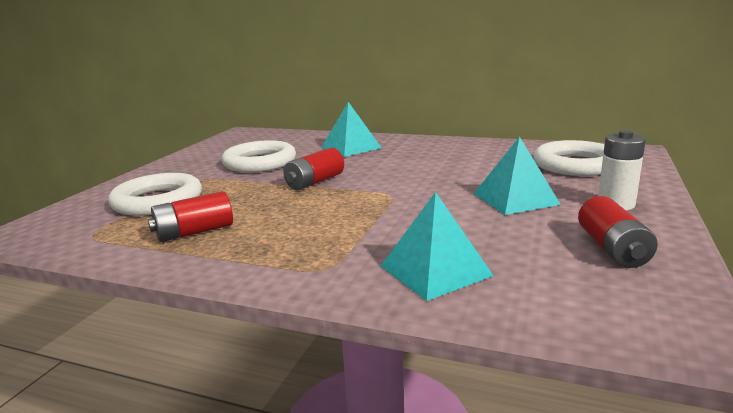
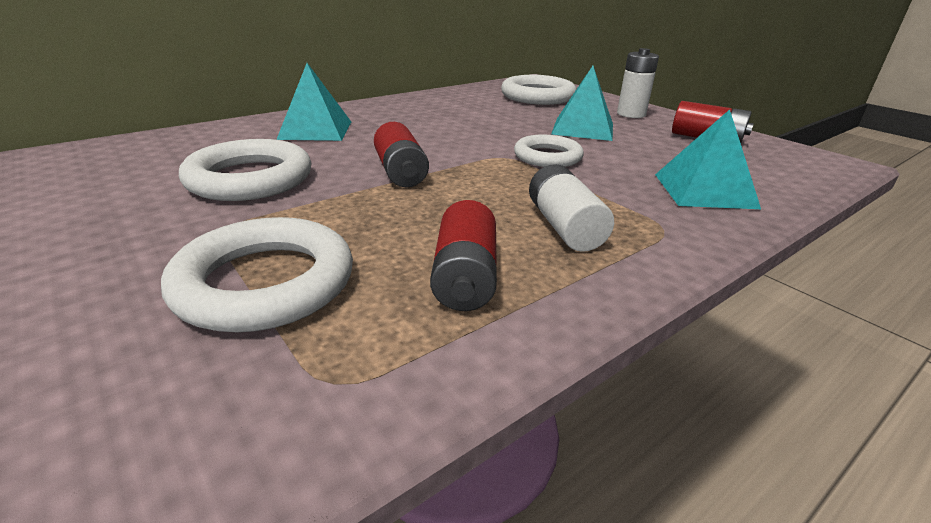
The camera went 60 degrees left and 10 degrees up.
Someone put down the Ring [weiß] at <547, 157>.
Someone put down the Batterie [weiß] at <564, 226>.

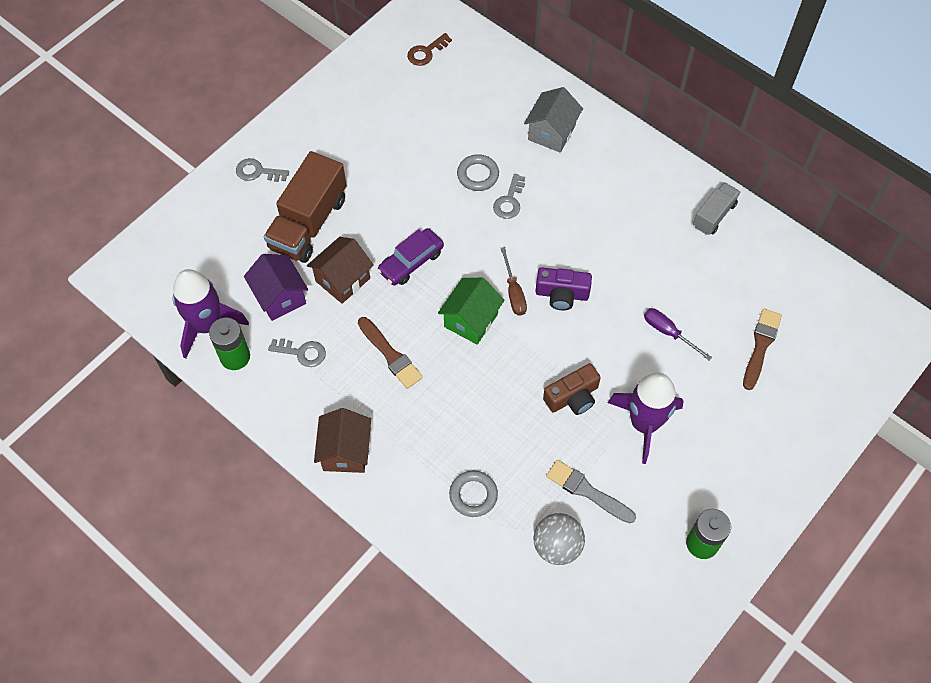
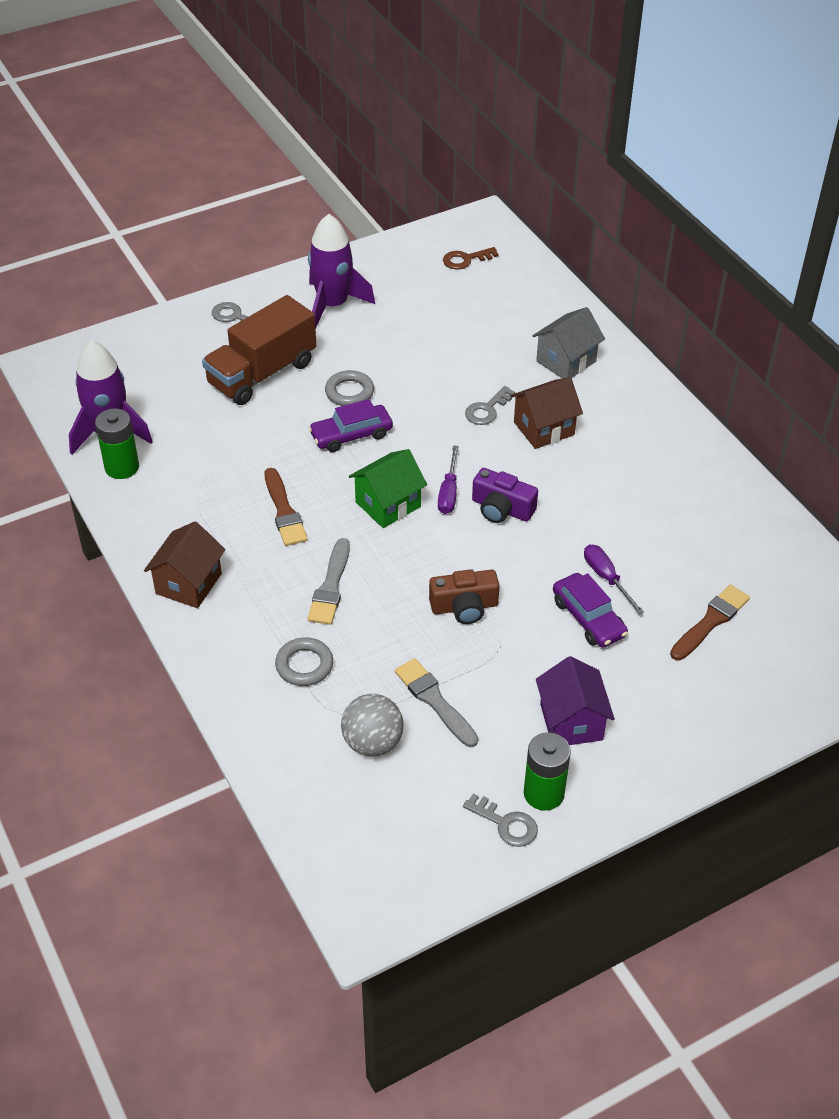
The camera went 20 degrees right and 15 degrees down.
Someone carried the Haus [lila] from <280, 297> to <571, 722>.
Someone carried the Schlüssel [grau] from <302, 352> to <506, 824>.
Someone carried the Haus [braun] from <342, 280> to <544, 428>.
Someone carried the Ring [grau] from <478, 175> to <349, 392>.
Someone repainted the Schraubenzieher [braun] at <514, 292>, which became the Schraubenzieher [lila] at <448, 492>.
Someone carried the Rakete [lila] from <644, 423> to <333, 305>.
Someone took away the Lastwagen [grau] at <714, 215>.
Someone put down the Pinsel [grau] at <330, 586>.
Someone put down the Auto [lila] at <588, 618>.

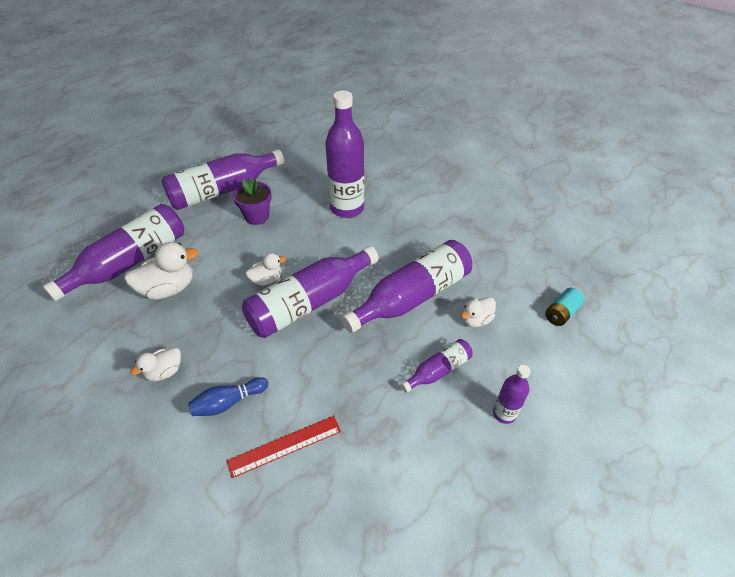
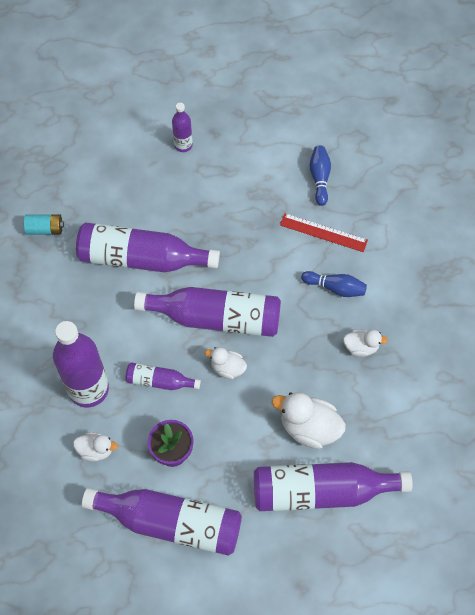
The camera went 135 degrees left and 15 degrees up.
Someone carried the Flasche [lila] from <438, 370> to <159, 381>.
Someone carried the Ente [weiß] from <476, 320> to <96, 450>.
Someone carried the Batterie [türkis] from <561, 313> to <45, 229>.
Someone put down the Bowlingkegel [blau] at <319, 178>.

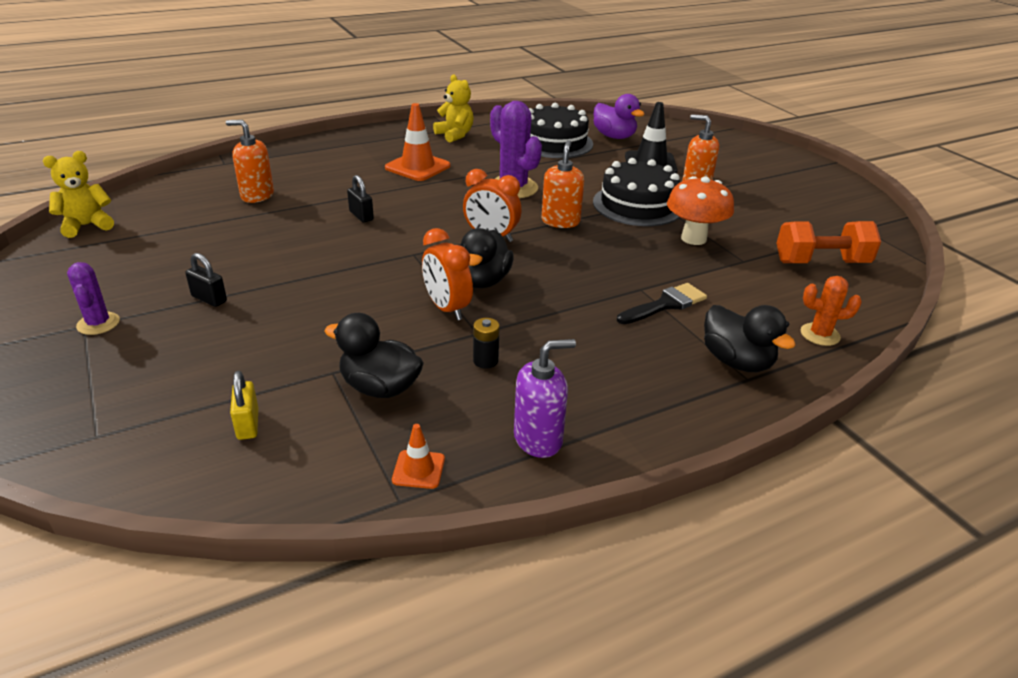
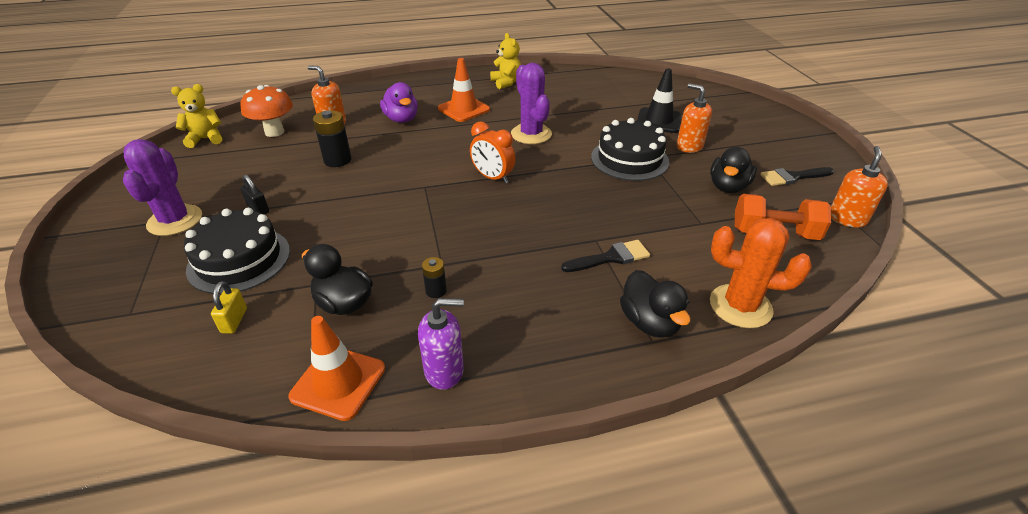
The camera went 15 degrees right and 5 degrees up.
Someone scaled the Kaktus [lila] at <98, 323> by 1.74.
Someone took away the Vorhängeschloss [schwarz] at <361, 216>.
Someone scaled the Leitkegel [orange] at <418, 469> by 1.92.
Someone took away the Wecker [orange] at <447, 309>.
Someone carried the Ente [schwarz] from <483, 281> to <728, 187>.
Someone carried the Kuchen [schwarz] from <554, 142> to <239, 260>.
Someone carried the Seifenspender [orange] from <560, 221> to <847, 219>.
Someone carried the Ente [lila] from <614, 136> to <401, 119>.
Someone carried the Pilz [orange] from <693, 238> to <274, 132>.
Someone scaled the Kaktus [orange] at <820, 334> by 1.74.
Someone put down the Batterie [schwarz] at <337, 160>.
Someone put down the Pinsel [schwarz] at <793, 177>.

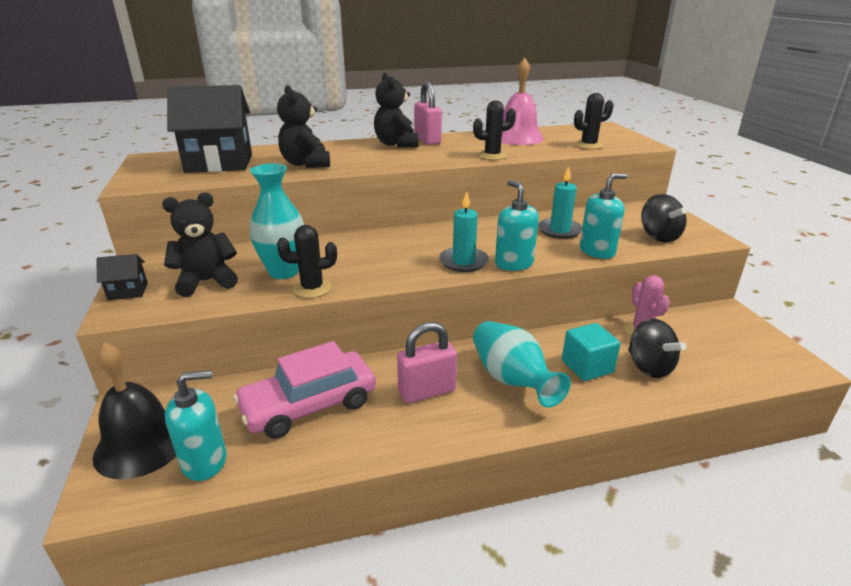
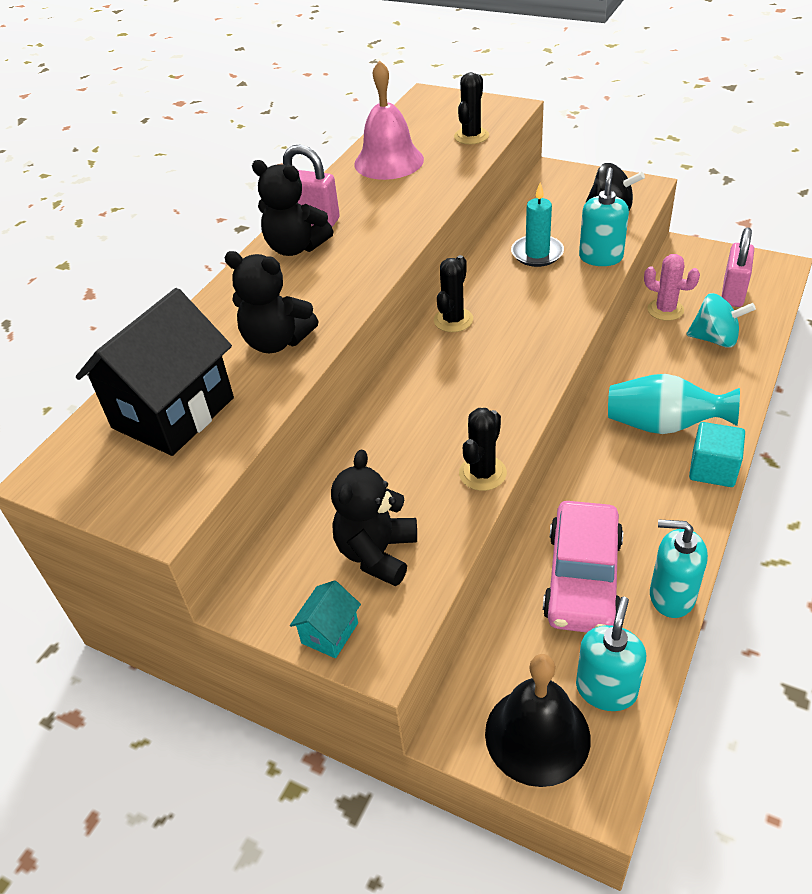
The camera went 45 degrees left and 15 degrees up.
Someone repainted the Haus [schwarz] at <128, 291>, which became the Haus [türkis] at <330, 633>.
Someone took away the Vase [türkis] at <283, 272>.
Someone carried the Vorhängeschloss [rosa] from <426, 391> to <733, 293>.
Someone took away the Kerze [türkis] at <463, 262>.
Someone carried the Kaktus [schwarz] from <492, 155> to <453, 320>.
Someone carried the Seifenspender [türkis] from <513, 263> to <671, 596>.
Someone carried the Kubus [türkis] from <587, 366> to <713, 469>.
Someone repainted the Kreisel [schwarz] at <649, 367>, which became the Kreisel [türkis] at <715, 339>.

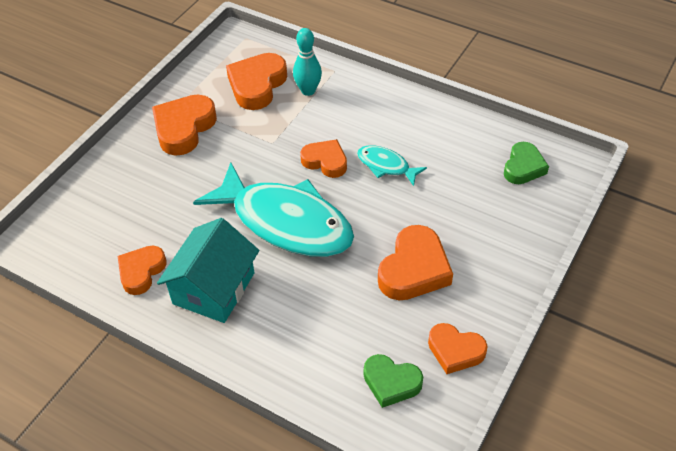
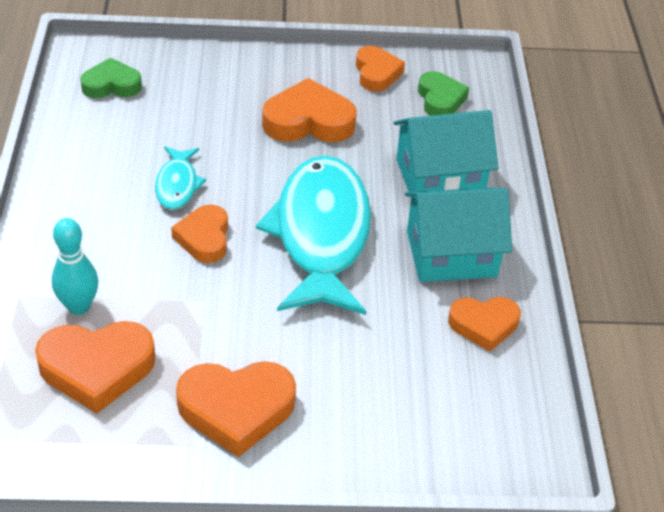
The camera went 125 degrees left and 5 degrees down.
Someone put down the Haus [türkis] at <439, 177>.

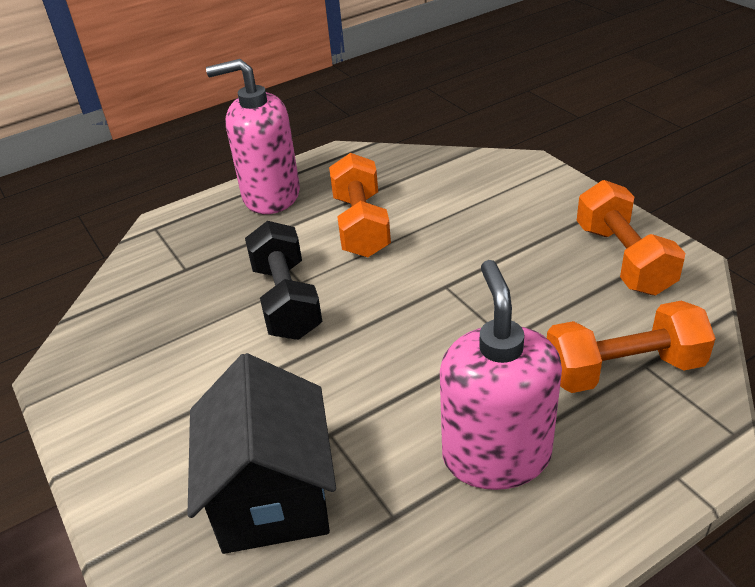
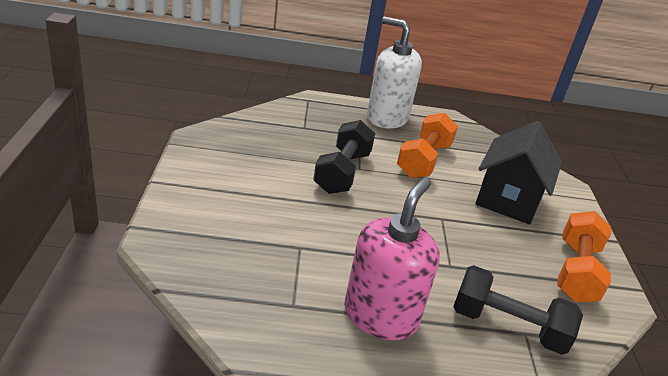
The camera went 25 degrees right and 5 degrees down.
Someone carried the Haus [schwarz] from <272, 496> to <508, 199>.
Someone repainted the Seifenspender [rosa] at <271, 196>, which became the Seifenspender [weiß] at <387, 118>.
Someone repainted the Hantel [orange] at <623, 369>, which became the Hantel [schwarz] at <508, 326>.

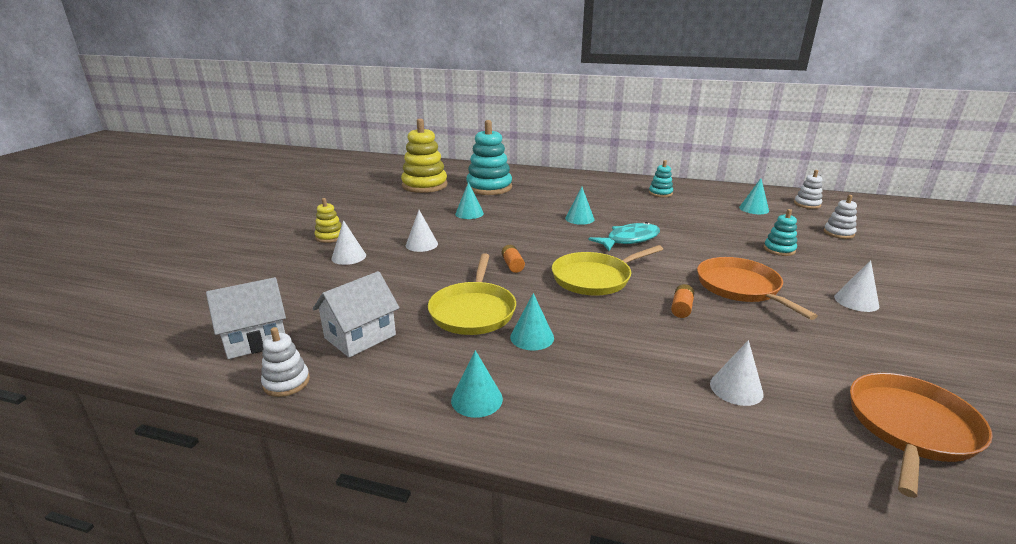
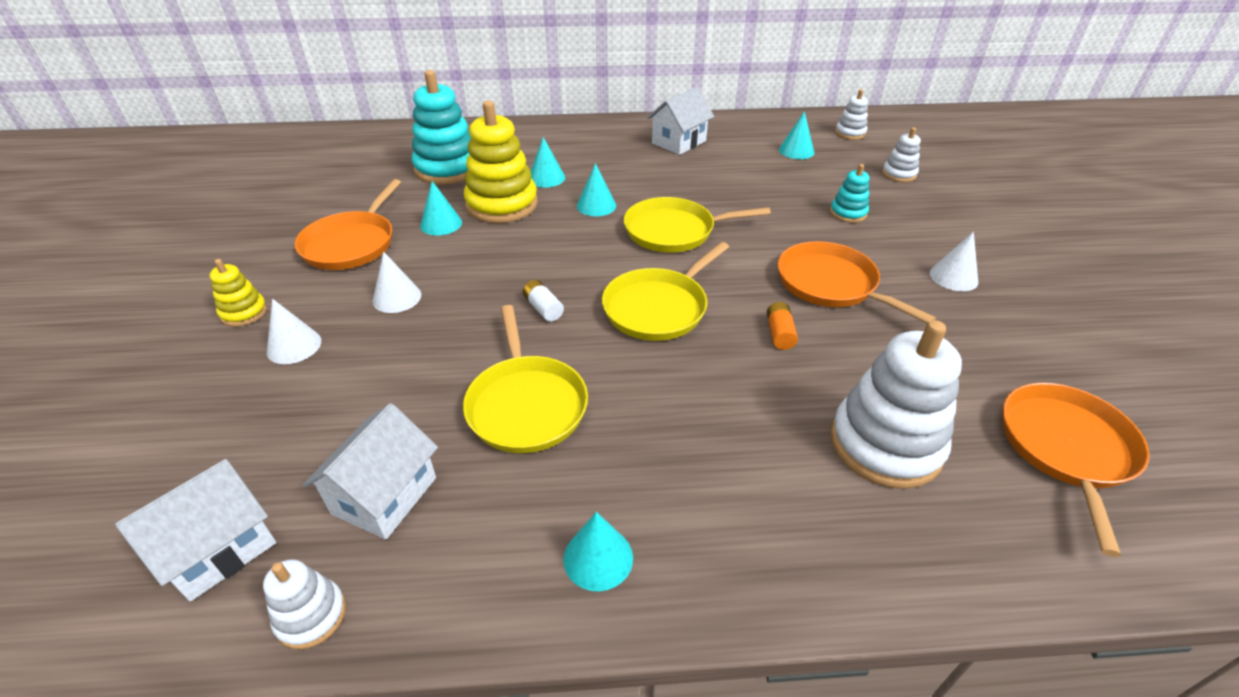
The camera went 20 degrees left and 15 degrees up.
Someone carried the Stapelspielzeug [gelb] from <424, 185> to <502, 204>.
Someone repainted the Batterie [orange] at <512, 265>, which became the Batterie [weiß] at <543, 308>.
Someone carried the Kegel [türkis] from <532, 337> to <546, 178>.
Someone swapped the Fisch [türkis] at <629, 240> for the Pfanne [gelb] at <674, 231>.
Someone swapped the Stapelspielzeug [türkis] at <660, 193> for the Haus [weiß] at <679, 142>.
Someone swapped the Kegel [weiß] at <736, 388> for the Stapelspielzeug [weiß] at <885, 444>.
Someone put down the Pfanne [orange] at <351, 244>.

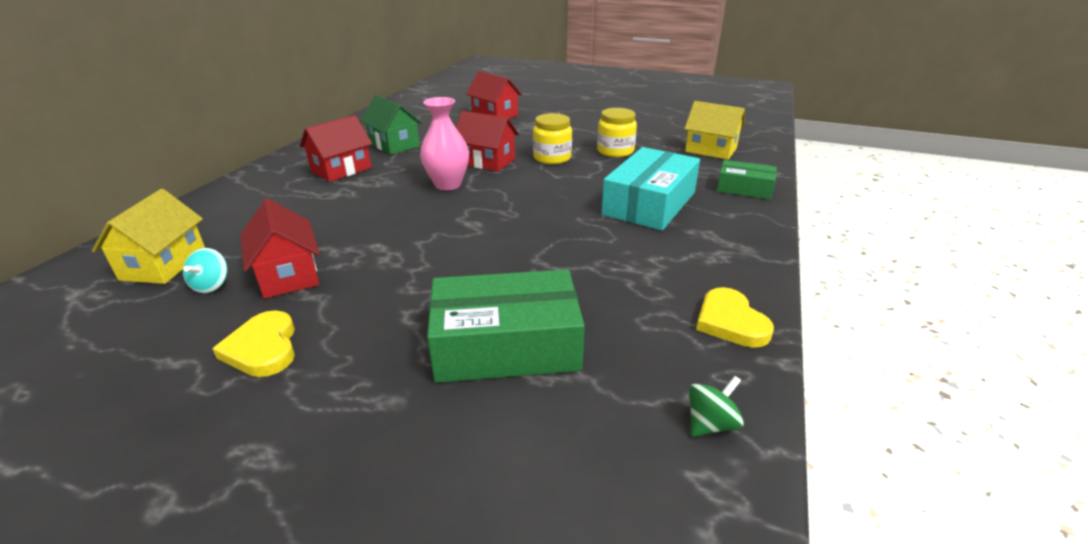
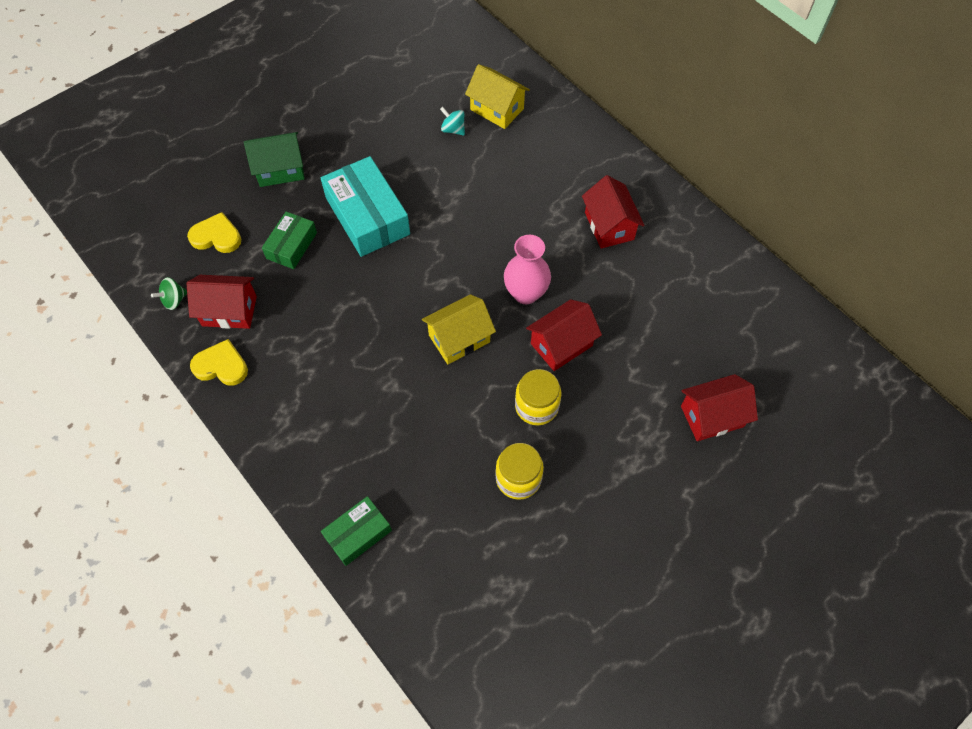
The camera went 120 degrees right and 30 degrees up.
Someone carried the Herz [gelb] from <263, 348> to <216, 236>.
Someone carried the Haus [rot] from <288, 275> to <229, 311>.
Someone carried the Haus [grün] from <394, 145> to <280, 170>.
Someone scaled the Schachtel [grün] at <506, 345> by 0.57.
Someone carried the Schachtel [türkis] from <649, 203> to <367, 216>.
Someone carried the Haus [gelb] from <710, 150> to <459, 338>.
Someone rotated the Kreisel [grün] at <710, 424> by 60 degrees clockwise.

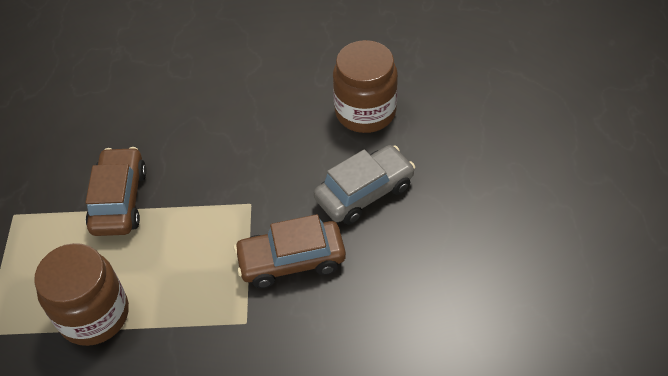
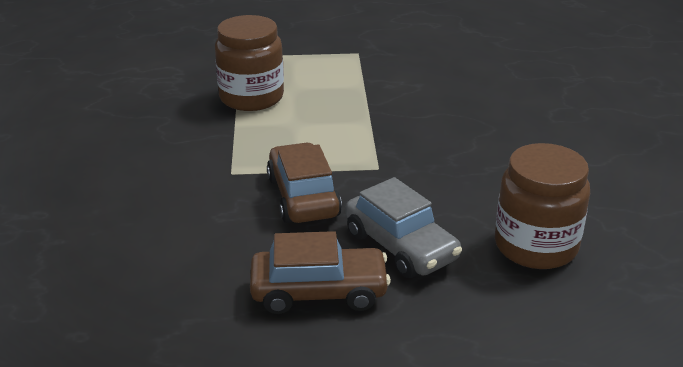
The camera went 85 degrees right and 20 degrees down.
Someone carried the Auto [braun] from <119, 200> to <319, 292>.

